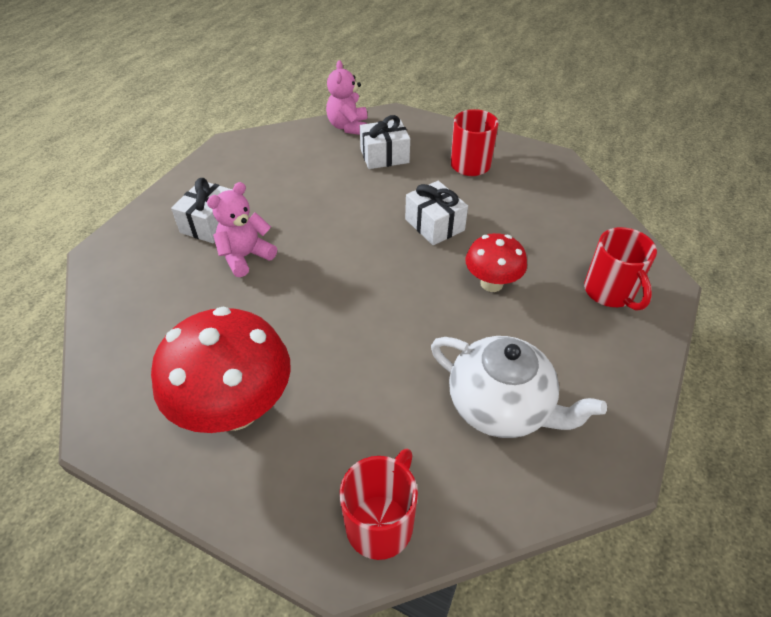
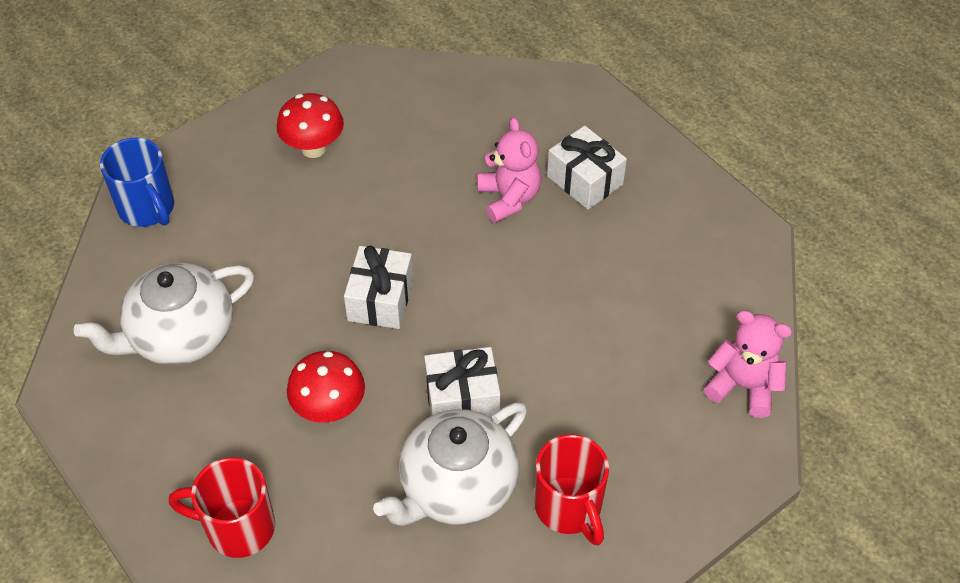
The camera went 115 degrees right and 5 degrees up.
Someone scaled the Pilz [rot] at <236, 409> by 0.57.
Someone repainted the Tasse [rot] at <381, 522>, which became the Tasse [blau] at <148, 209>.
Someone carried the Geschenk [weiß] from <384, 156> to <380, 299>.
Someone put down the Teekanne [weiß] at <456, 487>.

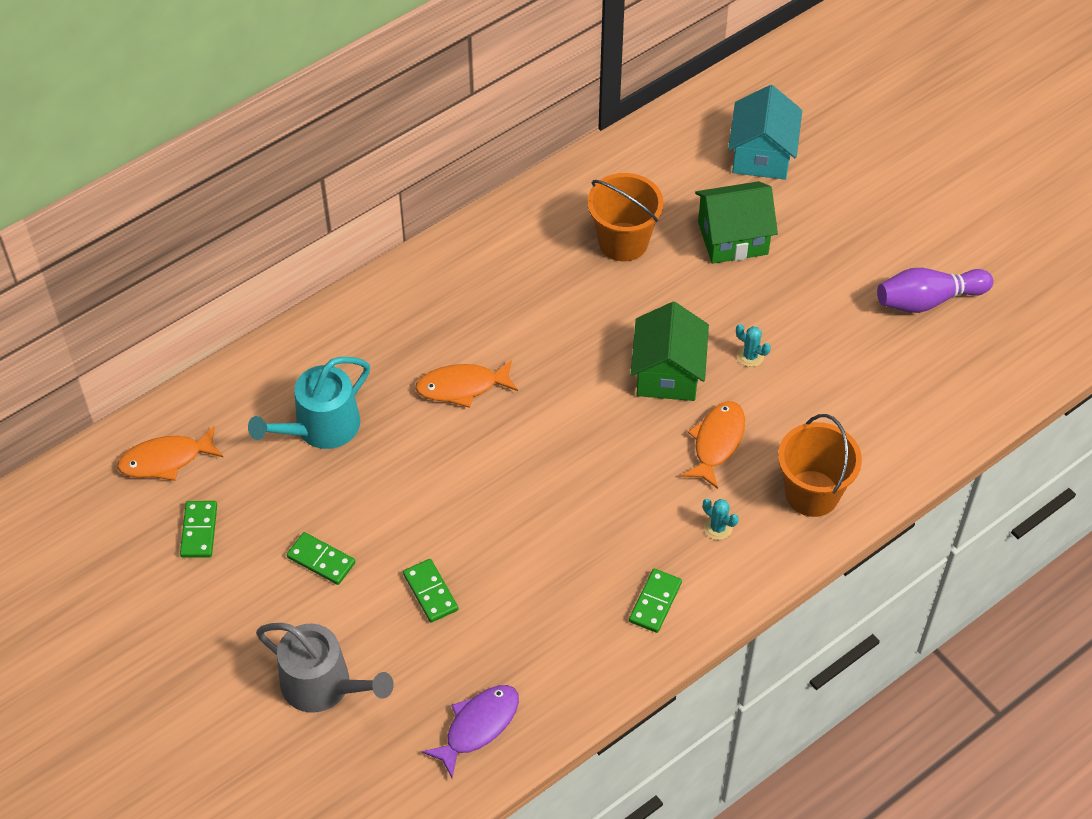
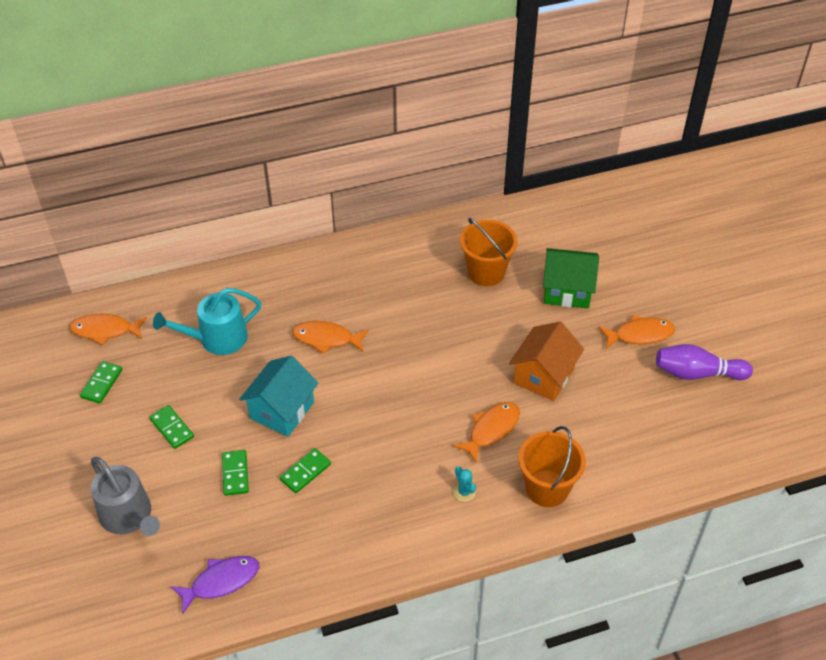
The camera went 20 degrees right and 5 degrees down.
Someone carried the Dominostein [grün] from <655, 602> to <305, 472>.
Someone took away the Haus [grün] at <667, 373>.
Someone carried the Haus [türkis] from <761, 155> to <282, 410>.
Someone swapped the Kaktus [türkis] at <750, 356> for the Haus [orange] at <544, 375>.
Someone put down the Fisch [orange] at <640, 334>.

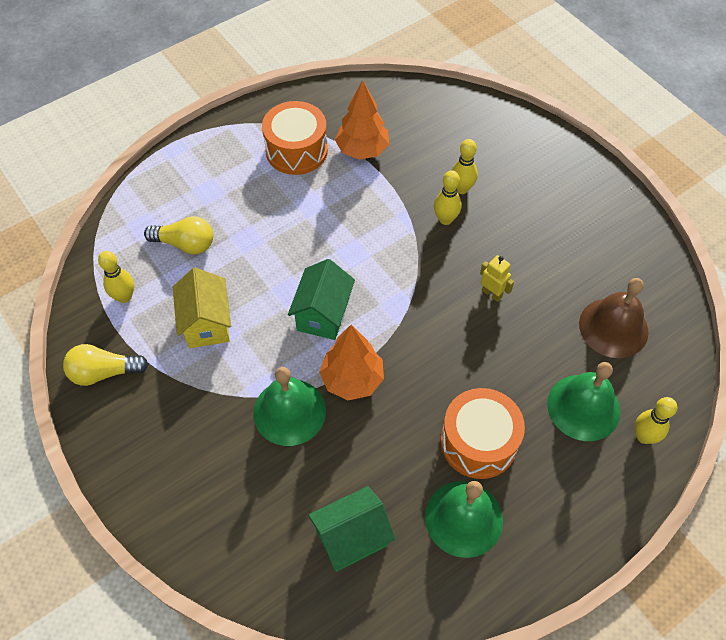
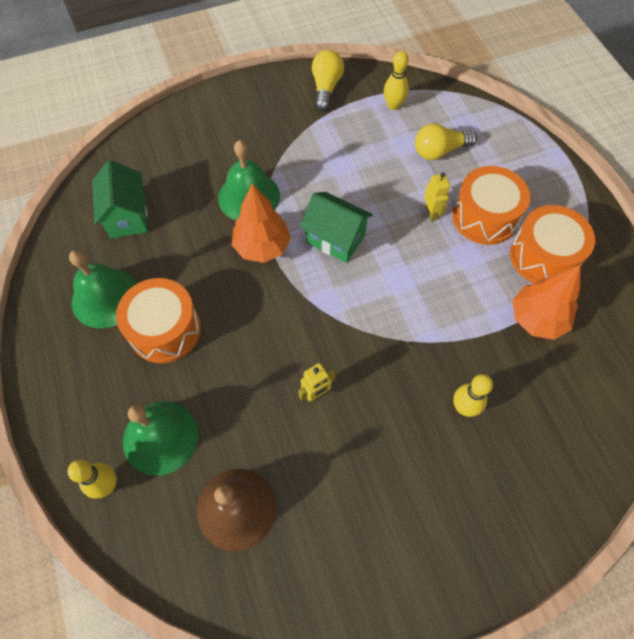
The camera went 105 degrees right and 5 degrees up.
Someone rotated the Glühbirne [gelb] at <185, 244> by 45 degrees clockwise.
Someone took away the Haus [gelb] at <207, 323>.
Someone took away the Bowlingkegel [gelb] at <445, 219>.
Someone put down the Roboter [gelb] at <431, 212>.
Someone put down the Trommel [orange] at <484, 217>.

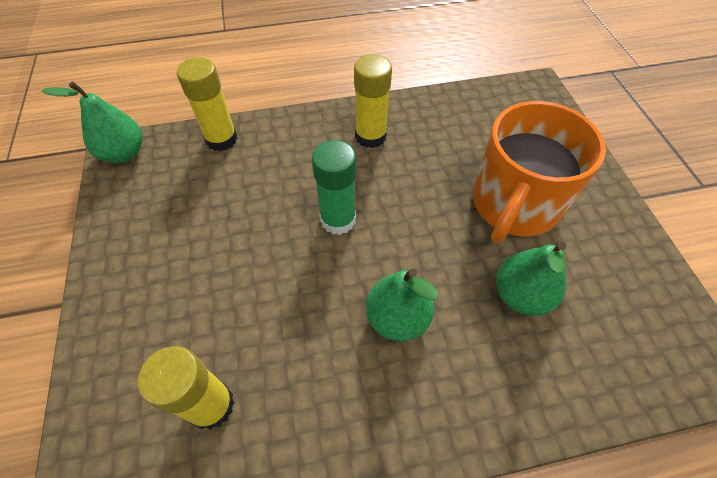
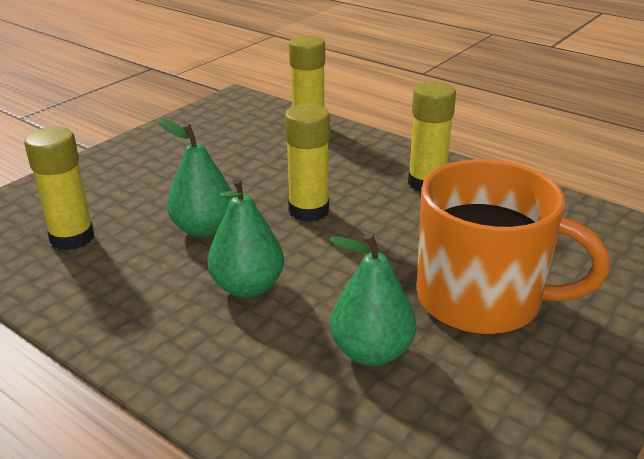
The camera went 50 degrees right and 25 degrees down.
Someone carried the Birne [grün] from <124, 153> to <204, 229>.
Someone repainted the Klebestift [grün] at <338, 219>, which became the Klebestift [gelb] at <309, 210>.
Someone rotated the Tasse [orange] at <514, 205> by 150 degrees counterclockwise.

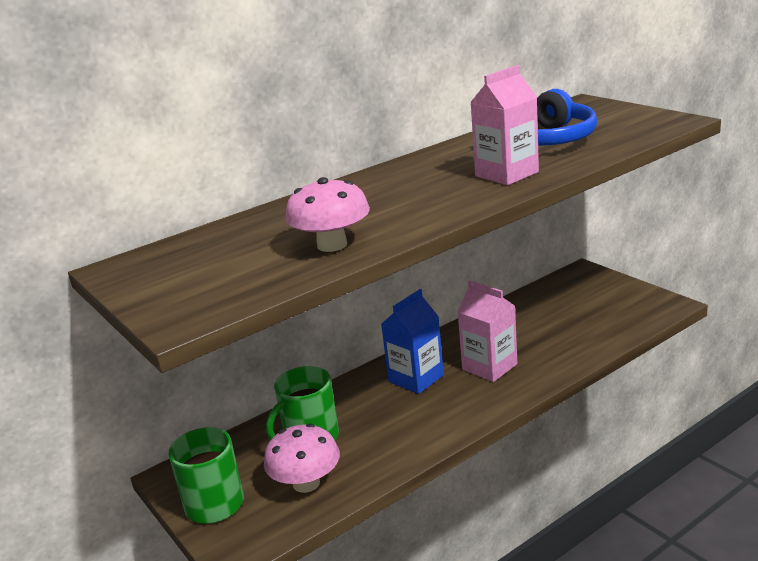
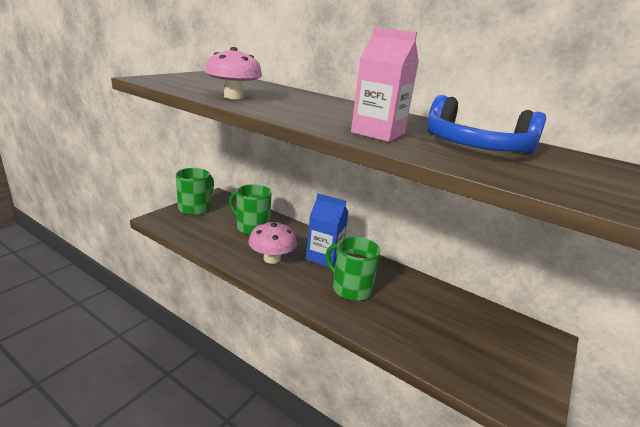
The camera went 65 degrees right and 0 degrees up.
Someone carried the Pilz [rosa] from <306, 483> to <272, 258>.
Someone swapped the Getränkekarton [rosa] at <489, 367> for the Tasse [grün] at <351, 288>.

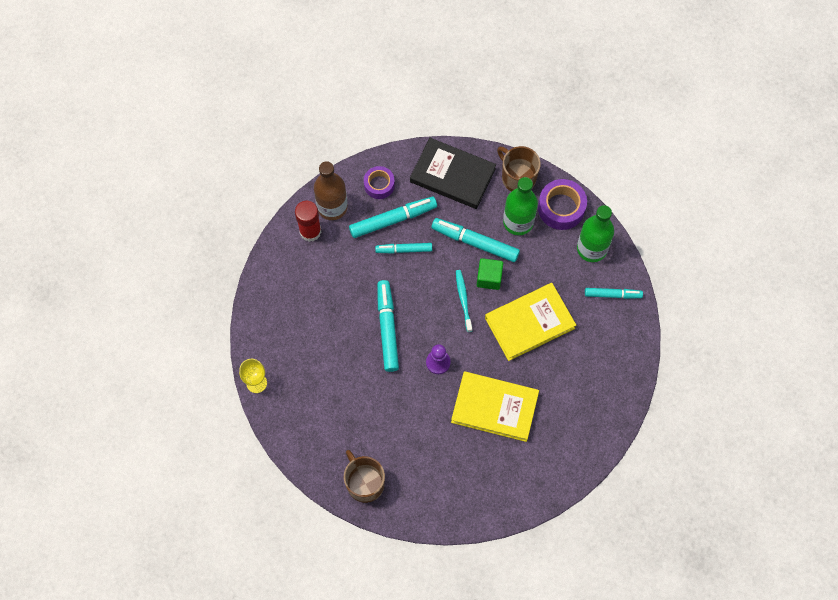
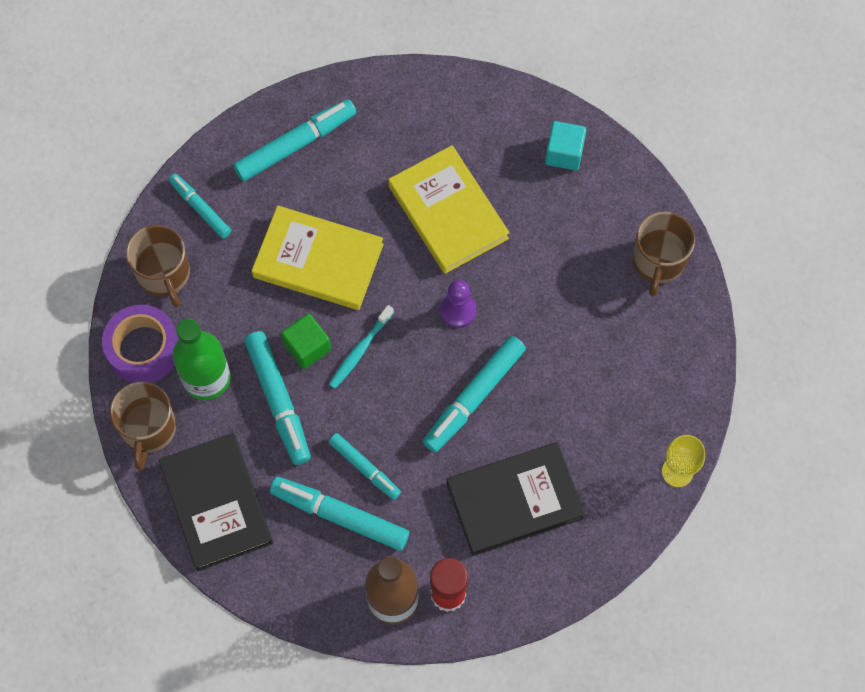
The camera went 135 degrees left and 0 degrees up.
Someone took away the Klebeband [lila] at <379, 185>.
Someone swapped the Flasche [grün] at <592, 248> for the Tasse [braun] at <164, 275>.
Someone put down the Filzstift [türkis] at <295, 144>.
Someone put down the Buch [schwarz] at <514, 500>.
Someone put down the Kubus [türkis] at <564, 153>.

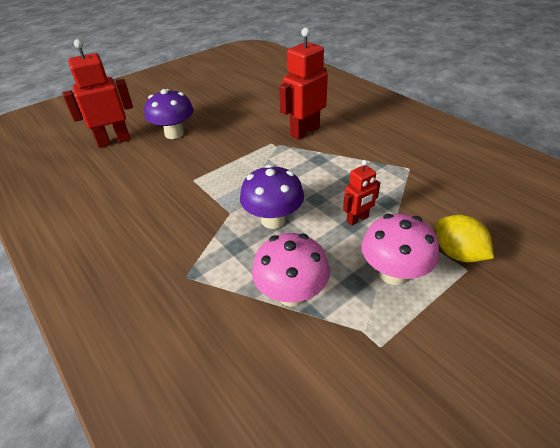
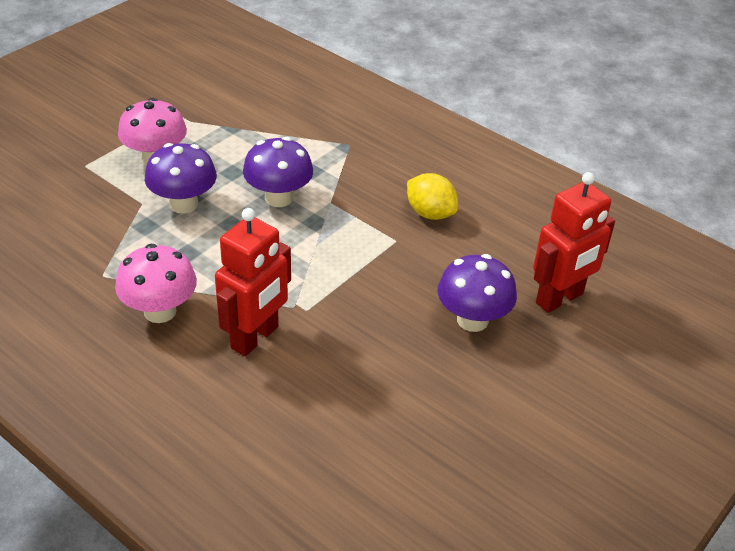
The camera went 165 degrees right and 0 degrees up.
Someone carried the Pilz [rosa] from <291, 294> to <160, 311>.
Someone swapped the Roboter [rot] at <357, 219> for the Pilz [lila] at <183, 204>.
Someone carried the Zitrone [gelb] from <457, 253> to <430, 213>.

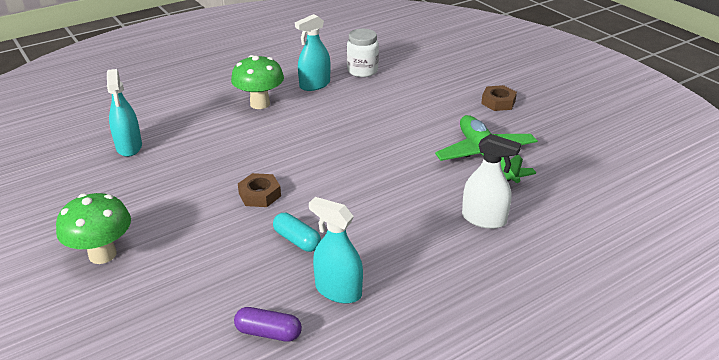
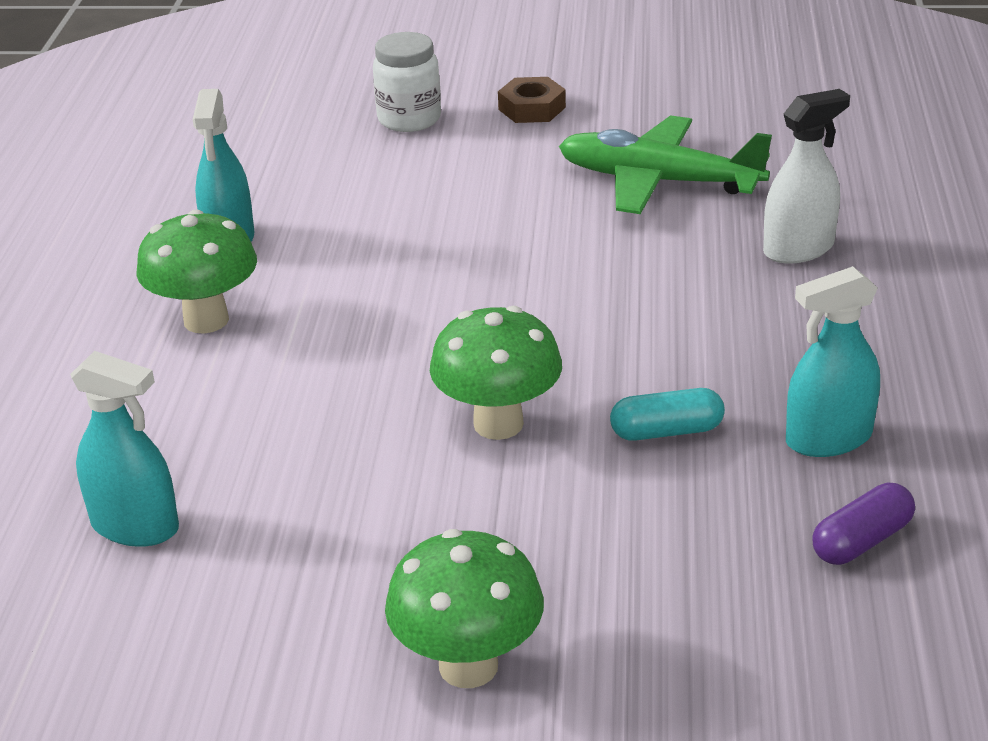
The camera went 50 degrees left and 0 degrees up.
Someone swapped the Sechskantmutter [braun] at <260, 195> for the Pilz [grün] at <498, 424>.
Someone carried the Einmachglas [weiß] from <362, 71> to <409, 119>.

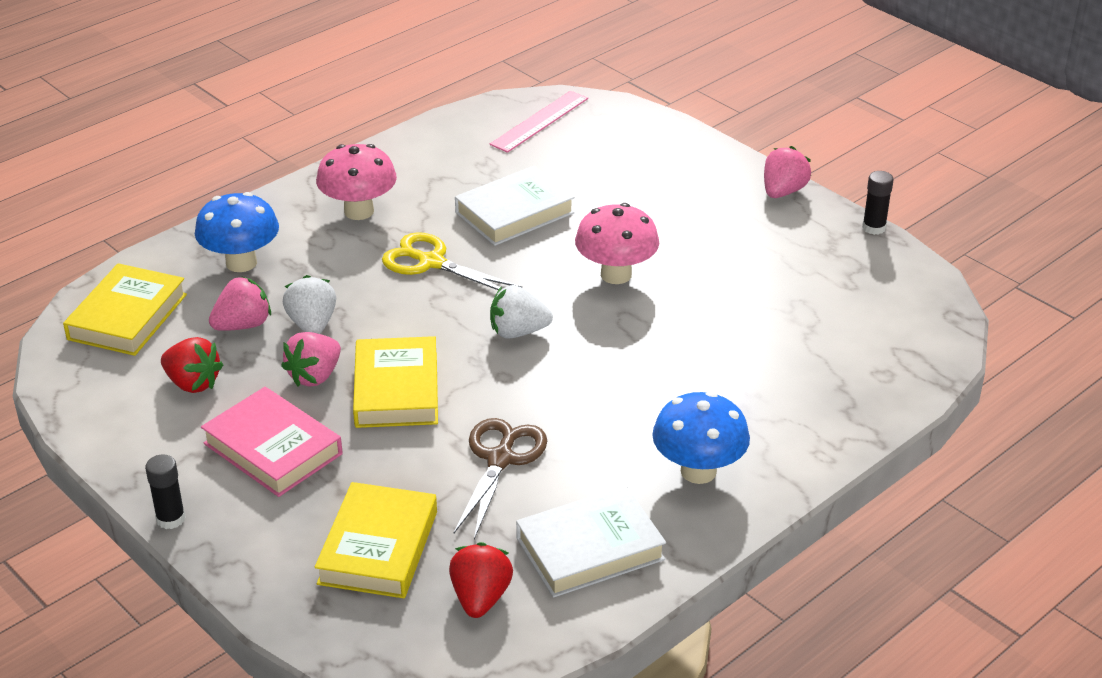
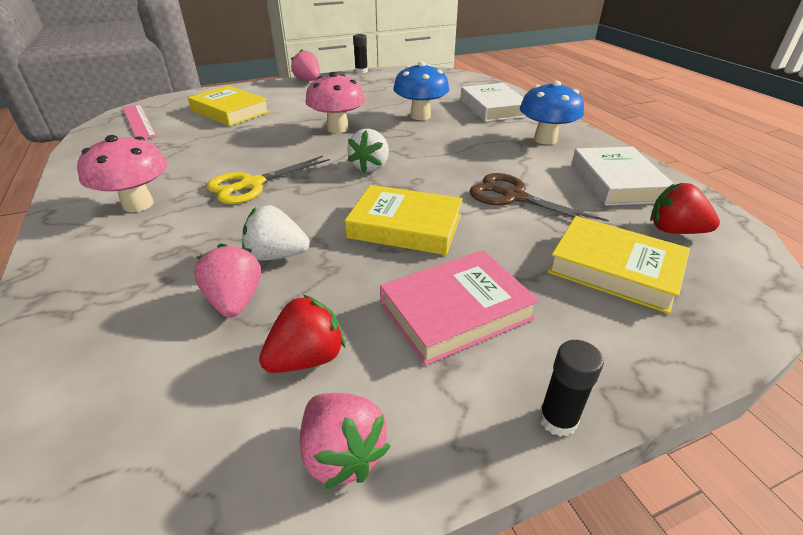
The camera went 70 degrees left and 0 degrees up.
Someone carried the Buch [gelb] from <127, 317> to <230, 111>.
Someone carried the Pilz [blau] from <241, 263> to <420, 116>.
Someone carried the Erdbeere [rosa] from <315, 376> to <342, 454>.
Someone carried the Buch [weiß] from <514, 213> to <493, 108>.

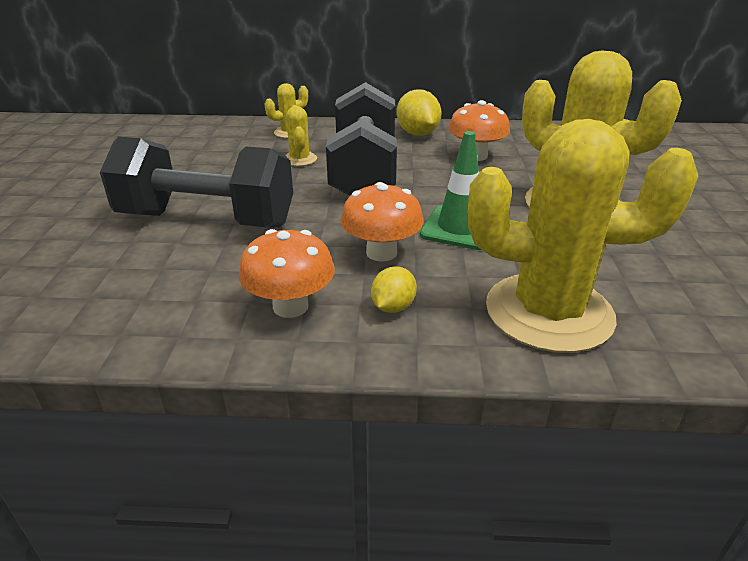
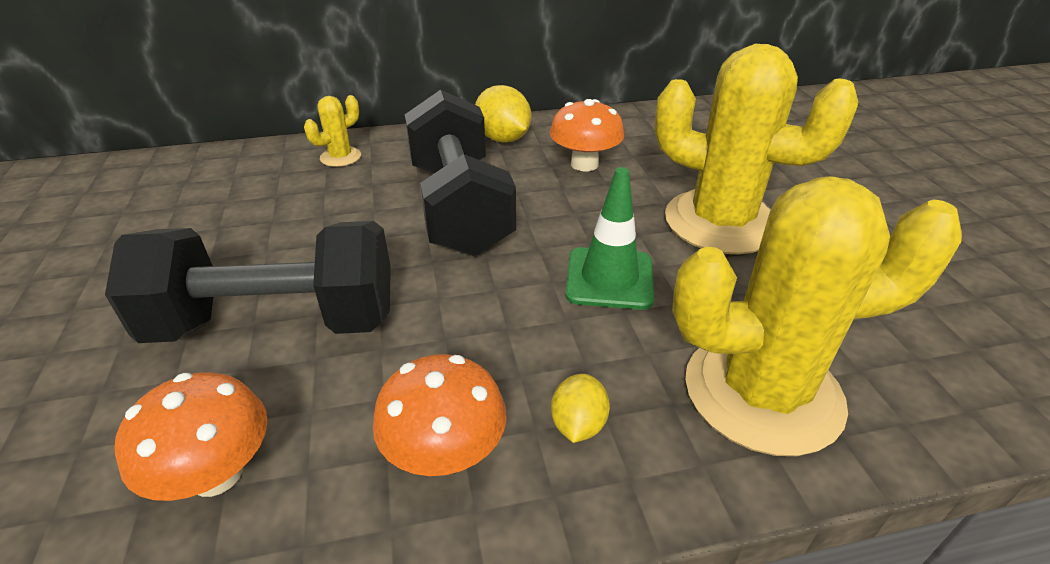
The camera went 15 degrees left and 5 degrees up.
Someone took away the Kaktus [gelb] at <300, 159>.
Someone carried the Pilz [orange] from <381, 253> to <216, 474>.

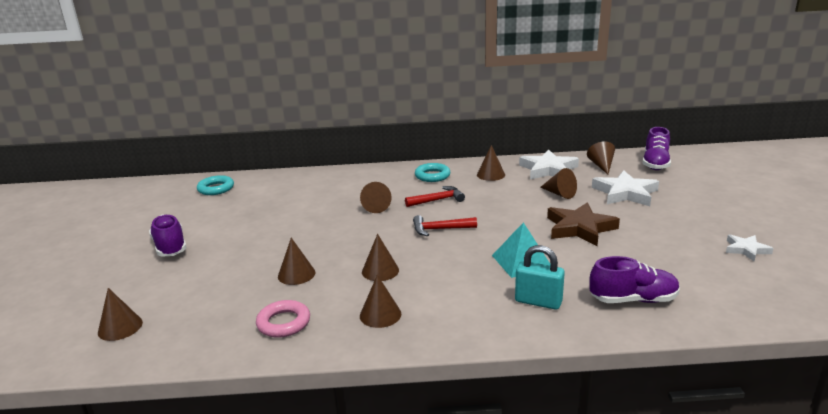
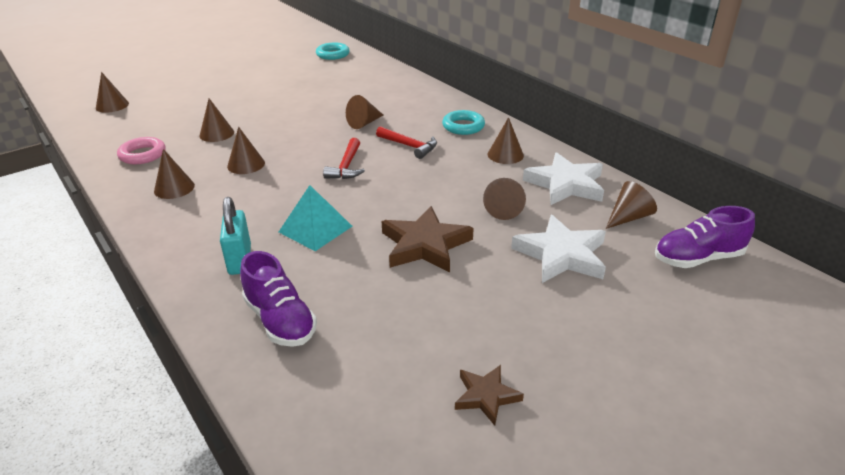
The camera went 55 degrees right and 10 degrees up.
Someone took away the Schuh [lila] at <170, 247>.
Someone rotated the Hammer [rot] at <439, 229> by 135 degrees counterclockwise.
Someone repainted the Stern [weiß] at <746, 249>, which became the Stern [braun] at <486, 396>.

